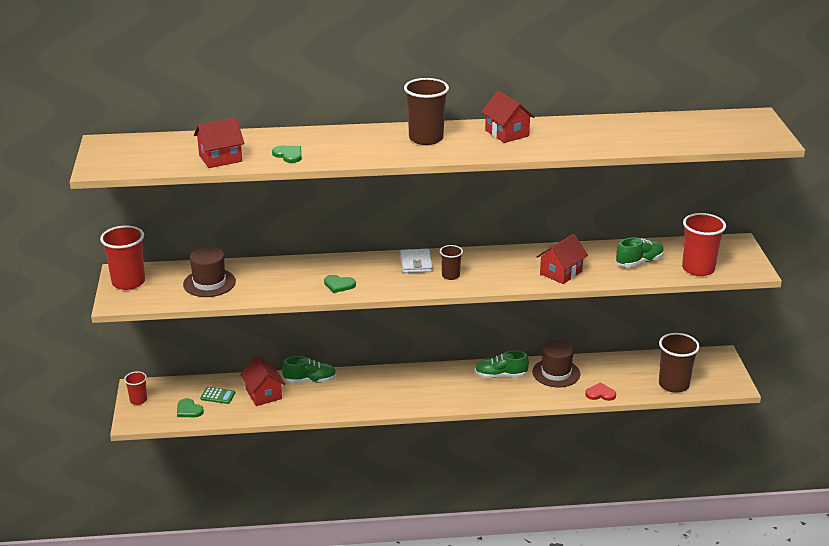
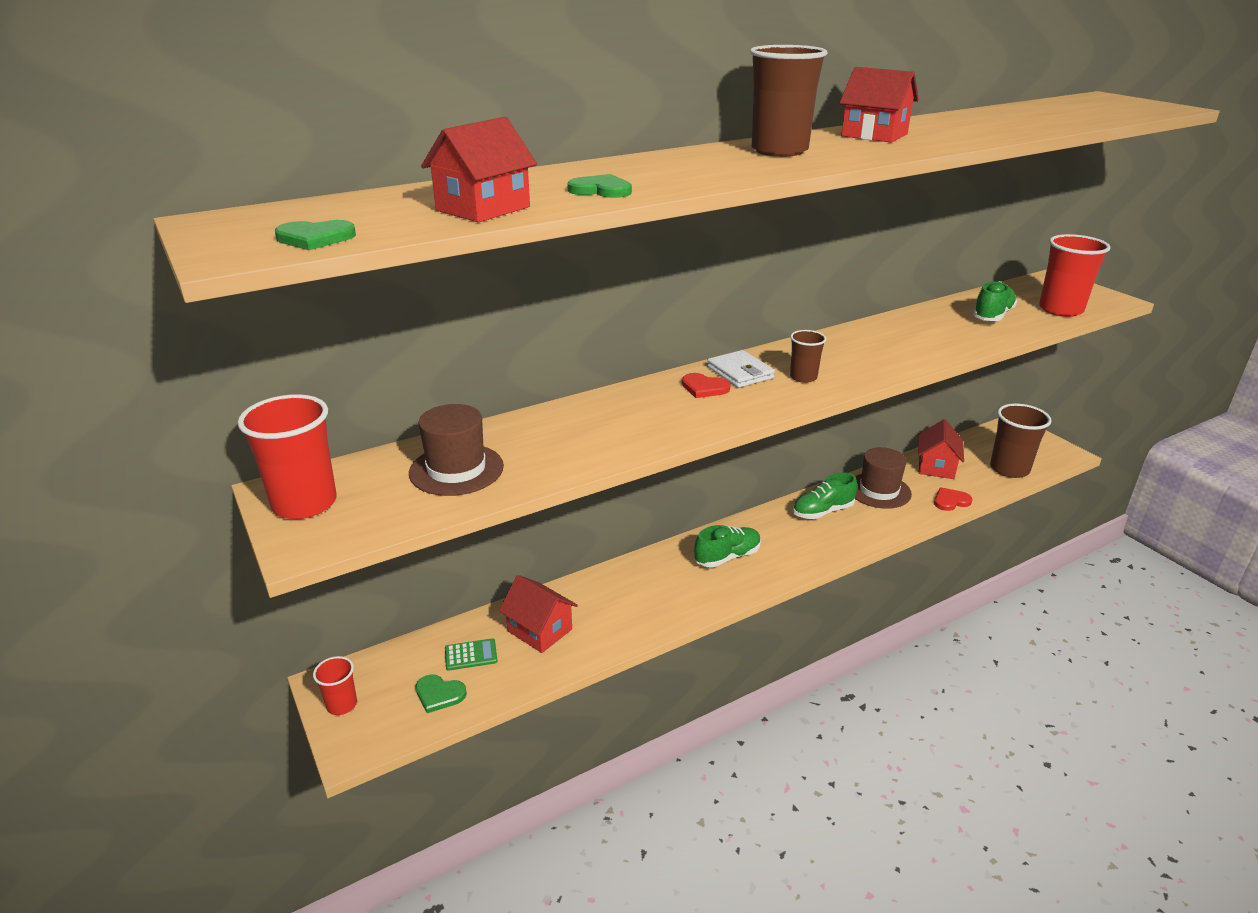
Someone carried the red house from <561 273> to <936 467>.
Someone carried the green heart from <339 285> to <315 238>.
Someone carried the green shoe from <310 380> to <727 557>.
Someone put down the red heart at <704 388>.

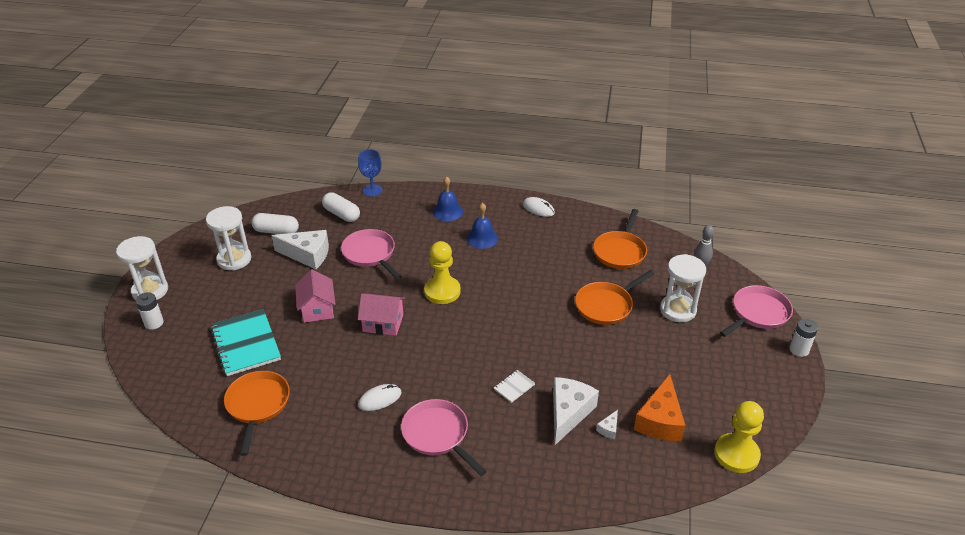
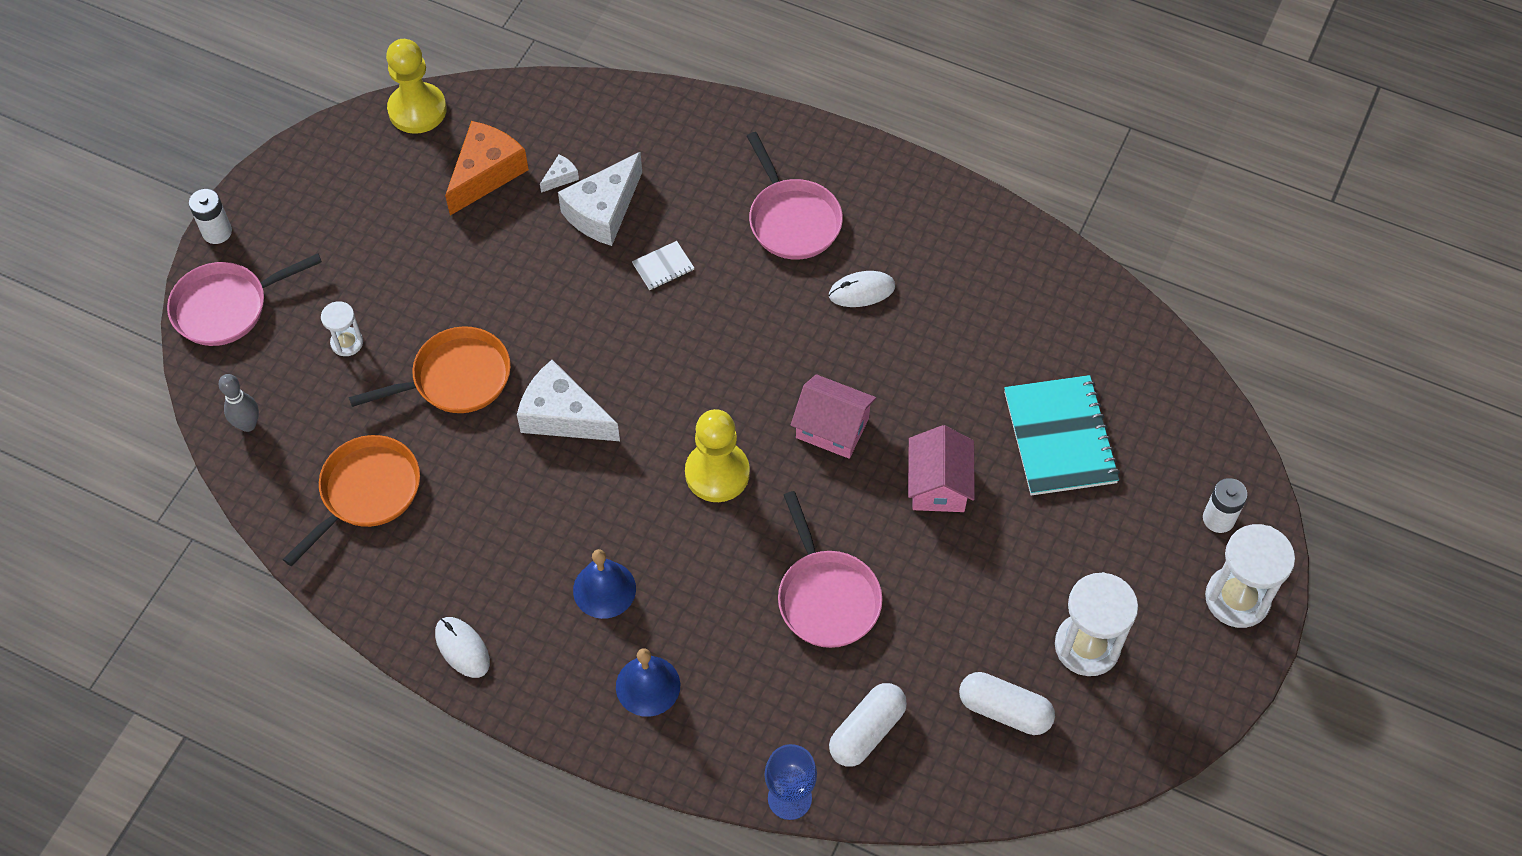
Someone rotated the white capsule at <341 214> by 75 degrees clockwise.
Someone carried the white cheese from <307 255> to <563 416>.
Someone scaled the white hourglass at <678 310> by 0.54.
Someone took away the orange pan at <257 405>.

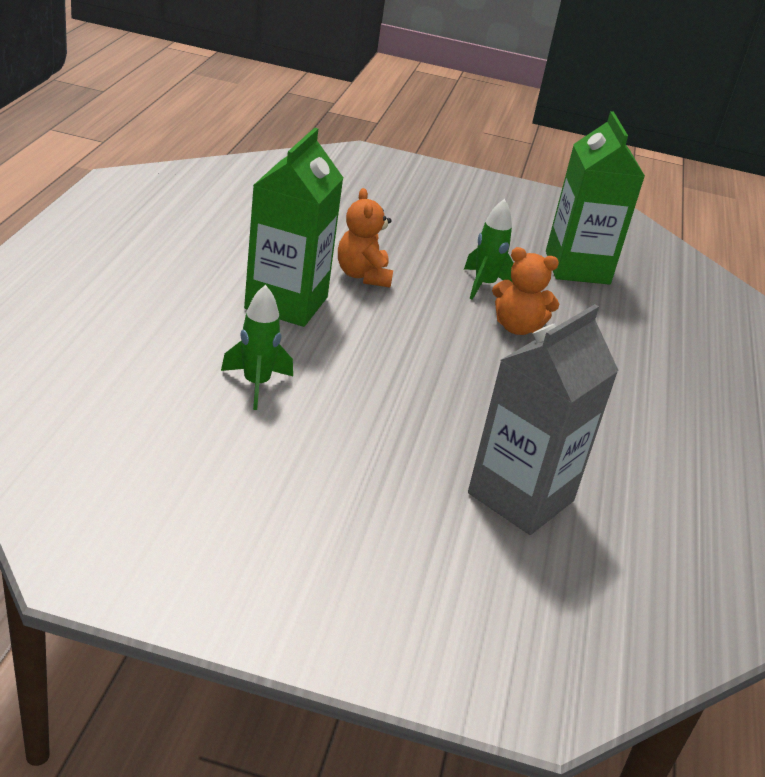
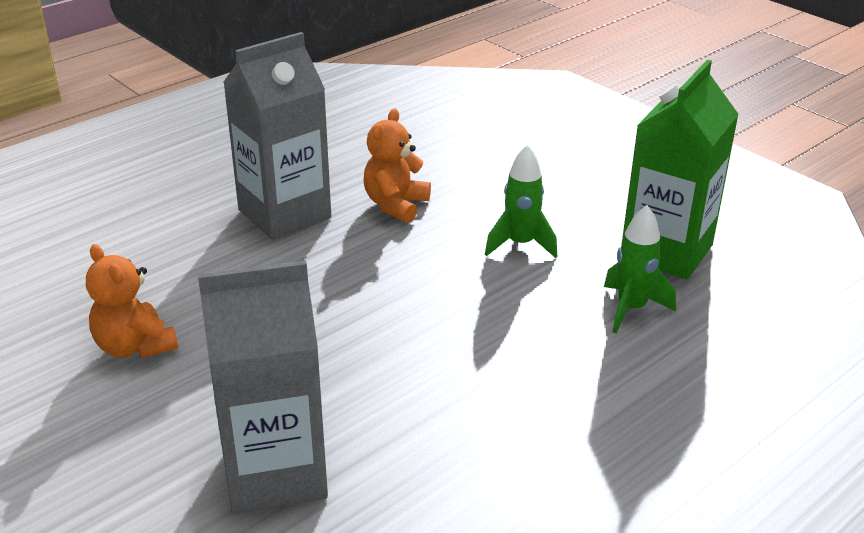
Someone repainted the green carton at <286 303>, which became the grey carton at <284 214>.
Someone carried the orange teddy bear from <517 327> to <135 346>.
Someone carried the green rocket from <256 384> to <631 309>.

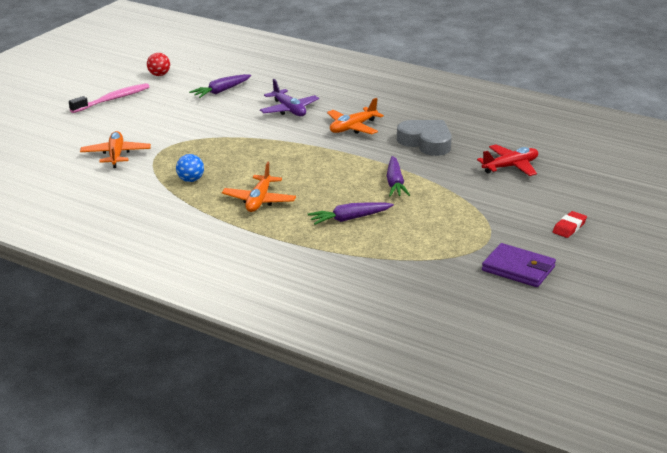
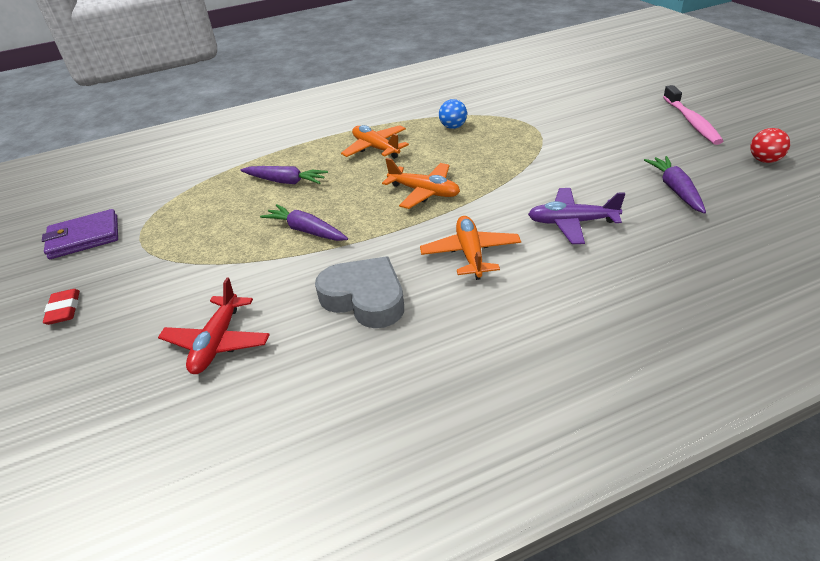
Someone rotated the grey heart at <426 142> by 135 degrees counterclockwise.
Someone carried the orange plane from <116 155> to <424 192>.
Someone rotated the purple carrot at <350 219> by 90 degrees clockwise.

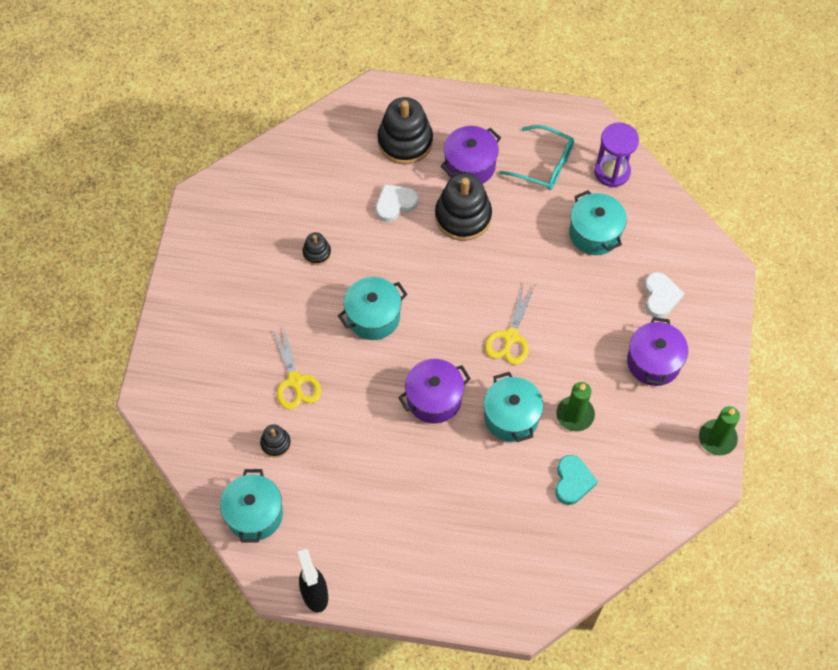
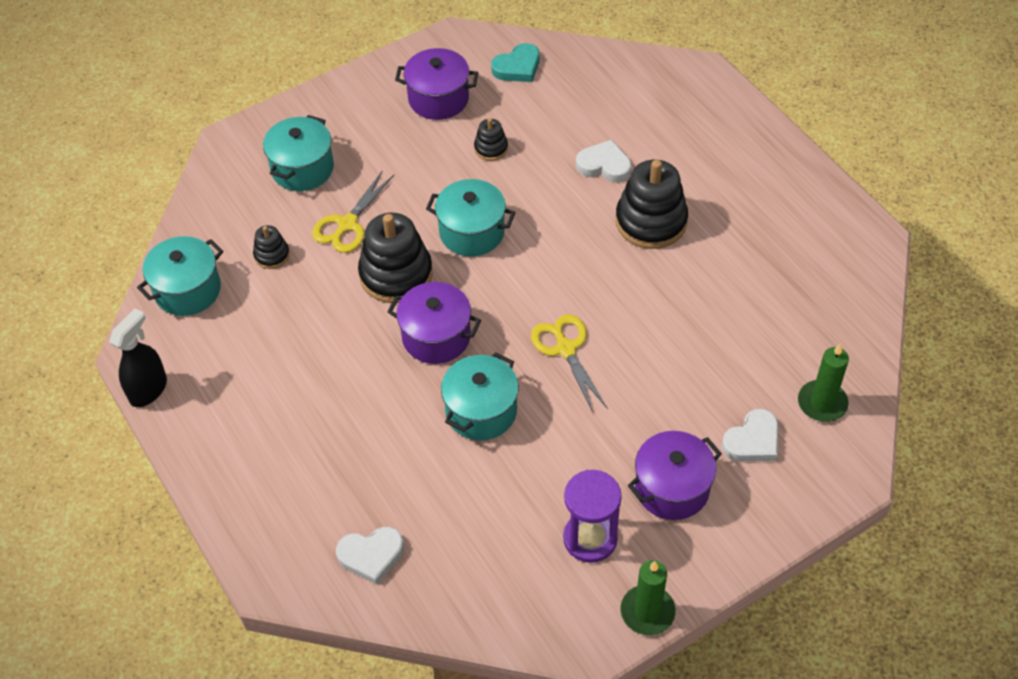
Someone carried the black stacking toy from <405 141> to <396 274>.
Someone carried the purple hourglass from <612 172> to <590 538>.
Someone took away the turquoise glasses at <544 164>.
Someone carried the purple pot from <470 166> to <438 99>.
Someone carried the turquoise pot from <594 233> to <302 168>.
Someone rotated the yellow scissors at <510 337> by 90 degrees clockwise.
Someone carried the green candle from <575 415> to <822 403>.
Someone carried the turquoise heart from <573 481> to <517 67>.
Someone put down the white heart at <371 556>.

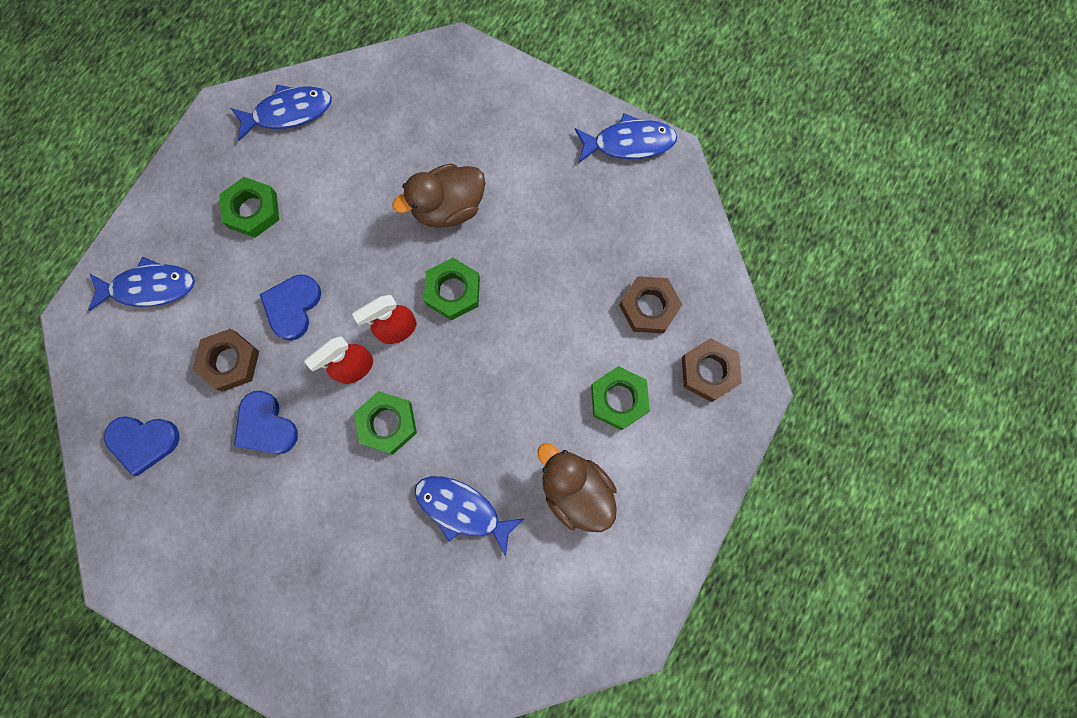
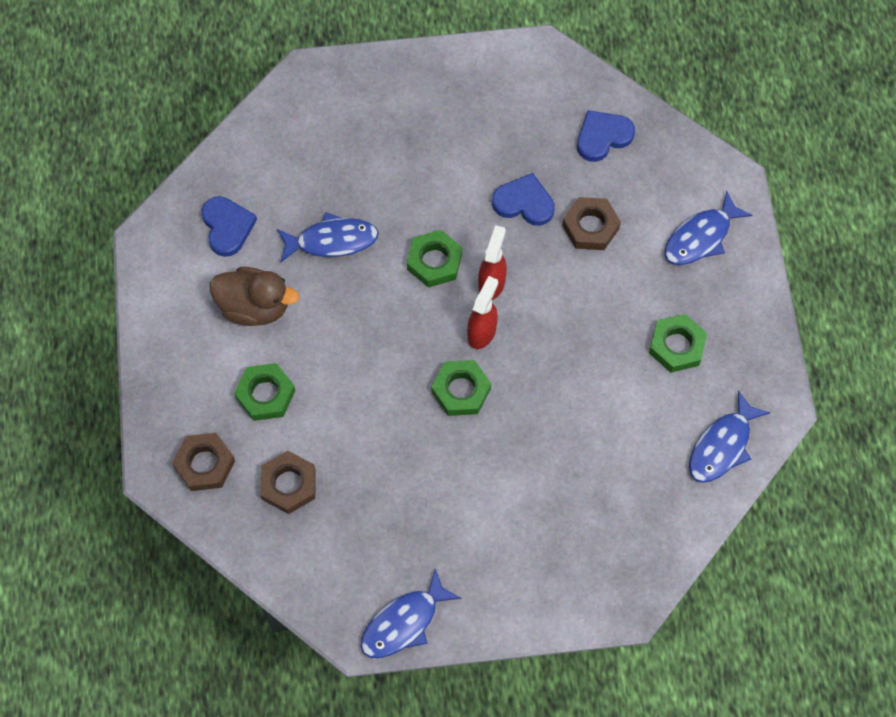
Someone took away the brown duck at <448 207>.
Someone carried the blue heart from <292 307> to <227 227>.

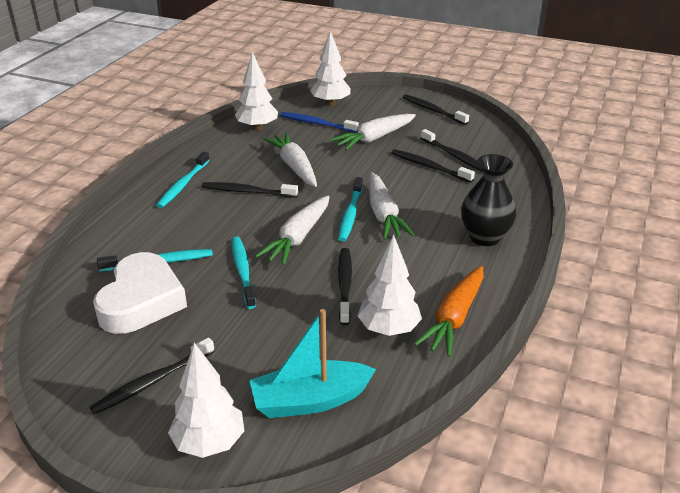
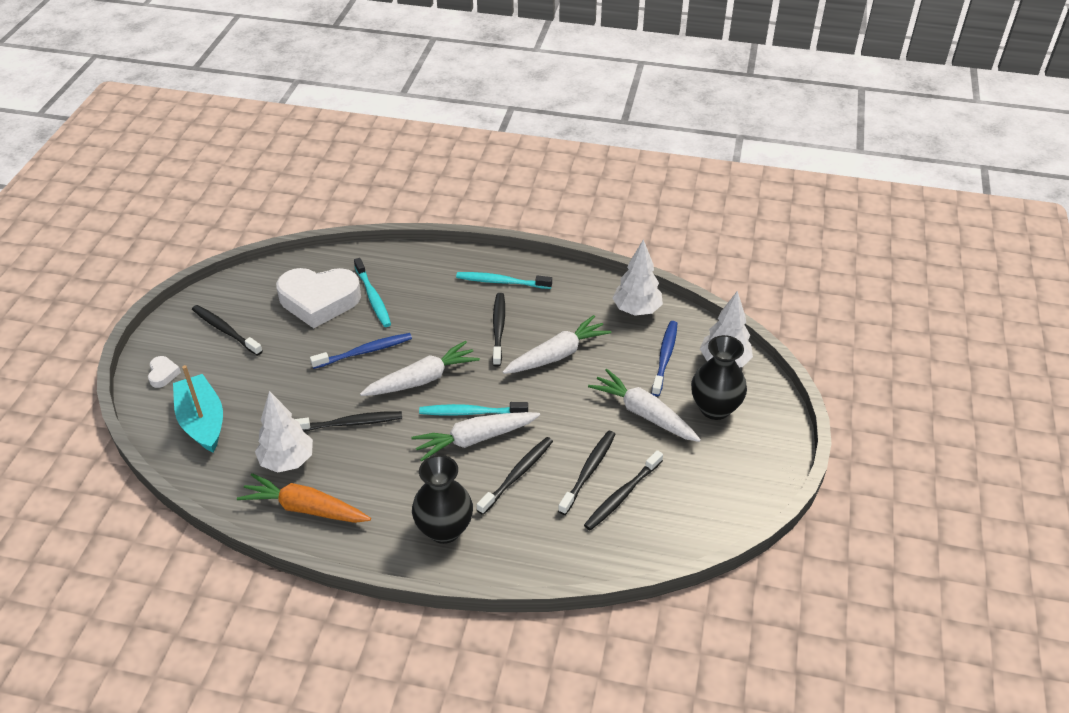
Someone carried the black toothbrush from <433 110> to <517 475>.
Someone rotated the white carrot at <298 238> by 135 degrees clockwise.
Someone repainted the turquoise toothbrush at <243 271>, which became the blue toothbrush at <364 352>.
Someone swapped the white tree at <209 443> for the white heart at <163 374>.
Someone put down the black vase at <715 408>.

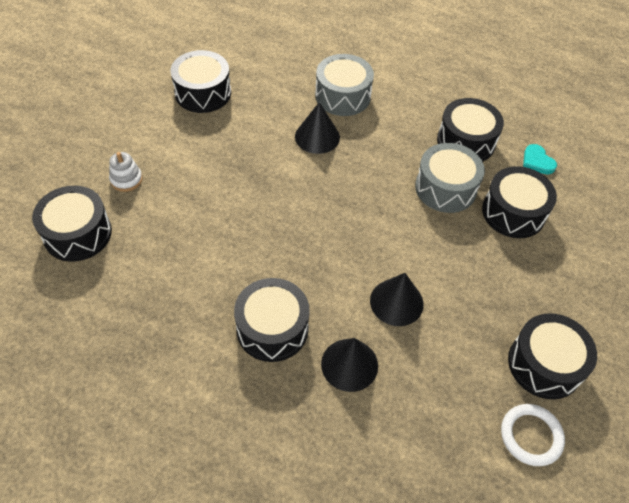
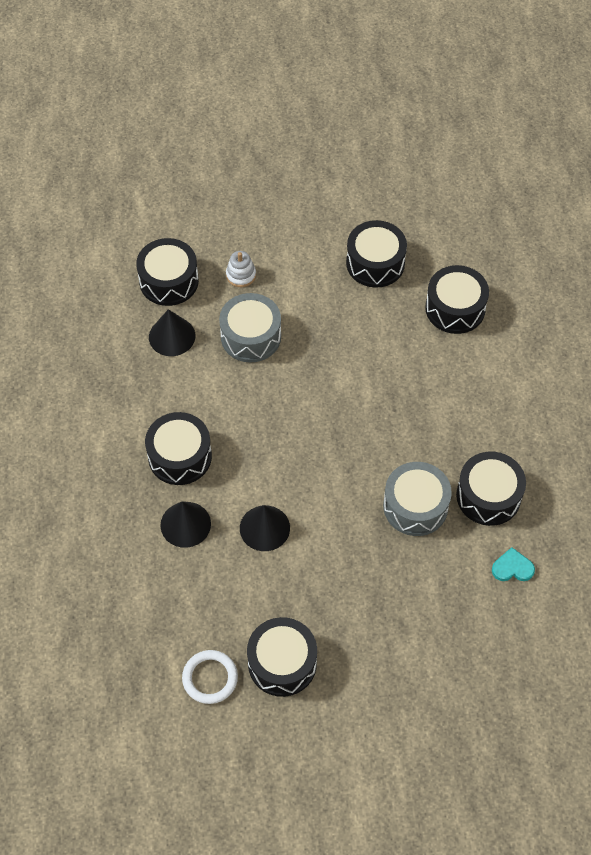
Someone carried the grey drum from <342 96> to <251 336>.
Someone carried the black cone from <317 137> to <172 336>.
Someone rotated the turquoise heart at <537 161> by 60 degrees clockwise.
Someone carried the black drum from <513 212> to <455 308>.

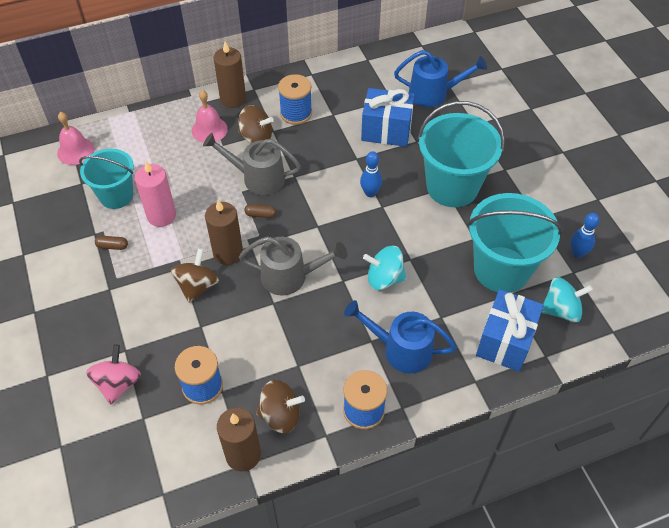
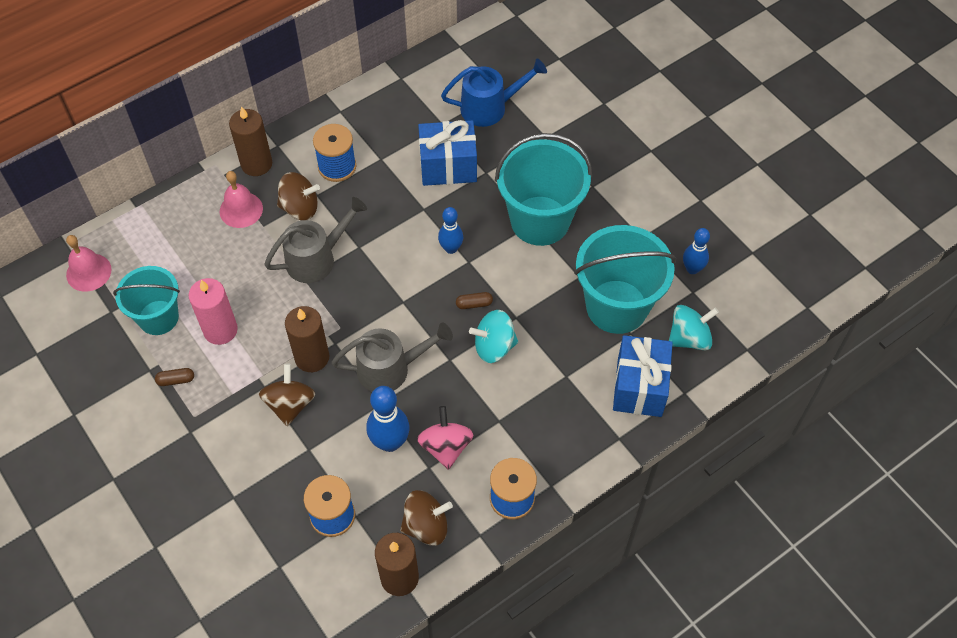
Someone rotated the grey watering can at <257 178> by 150 degrees clockwise.
Someone carried the brown capsule from <260 214> to <474 304>.
Someone took away the blue watering can at <400 349>.
Someone carried the pink spinning top from <118 383> to <445 447>.
Someone put down the blue bowling pin at <390 442>.

